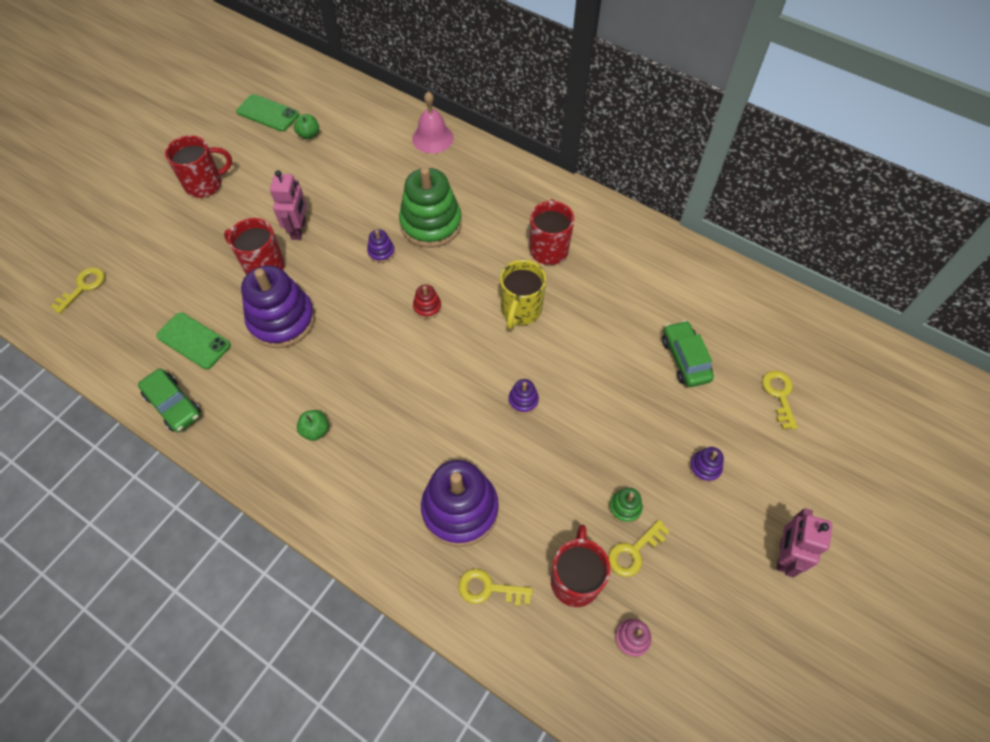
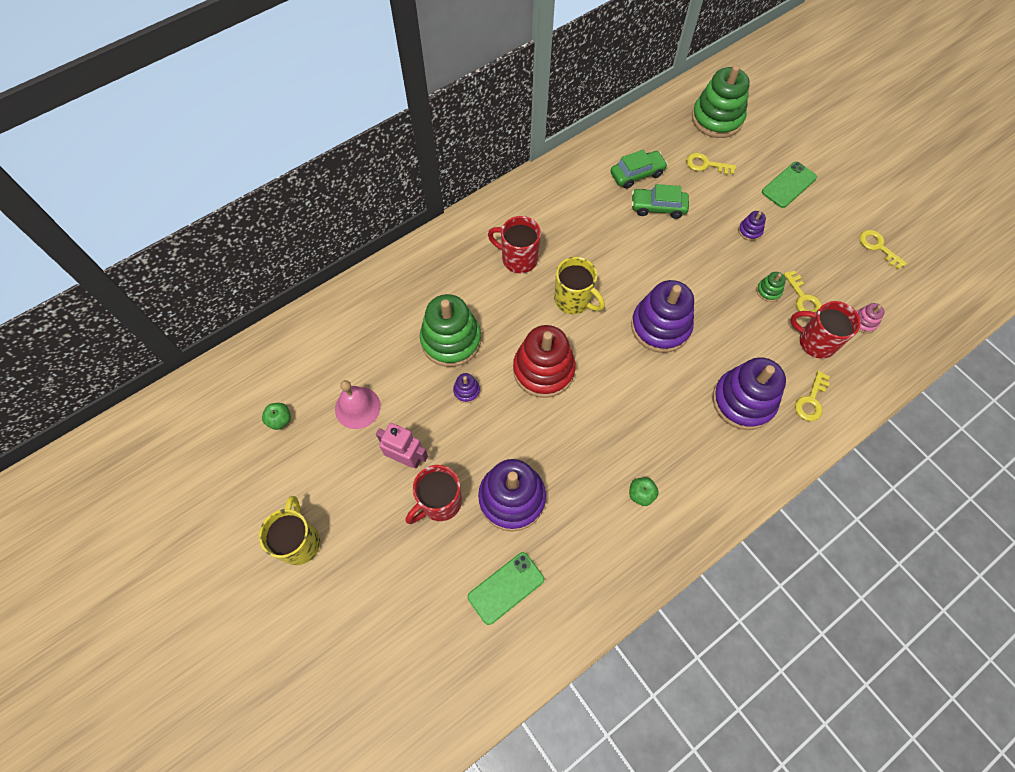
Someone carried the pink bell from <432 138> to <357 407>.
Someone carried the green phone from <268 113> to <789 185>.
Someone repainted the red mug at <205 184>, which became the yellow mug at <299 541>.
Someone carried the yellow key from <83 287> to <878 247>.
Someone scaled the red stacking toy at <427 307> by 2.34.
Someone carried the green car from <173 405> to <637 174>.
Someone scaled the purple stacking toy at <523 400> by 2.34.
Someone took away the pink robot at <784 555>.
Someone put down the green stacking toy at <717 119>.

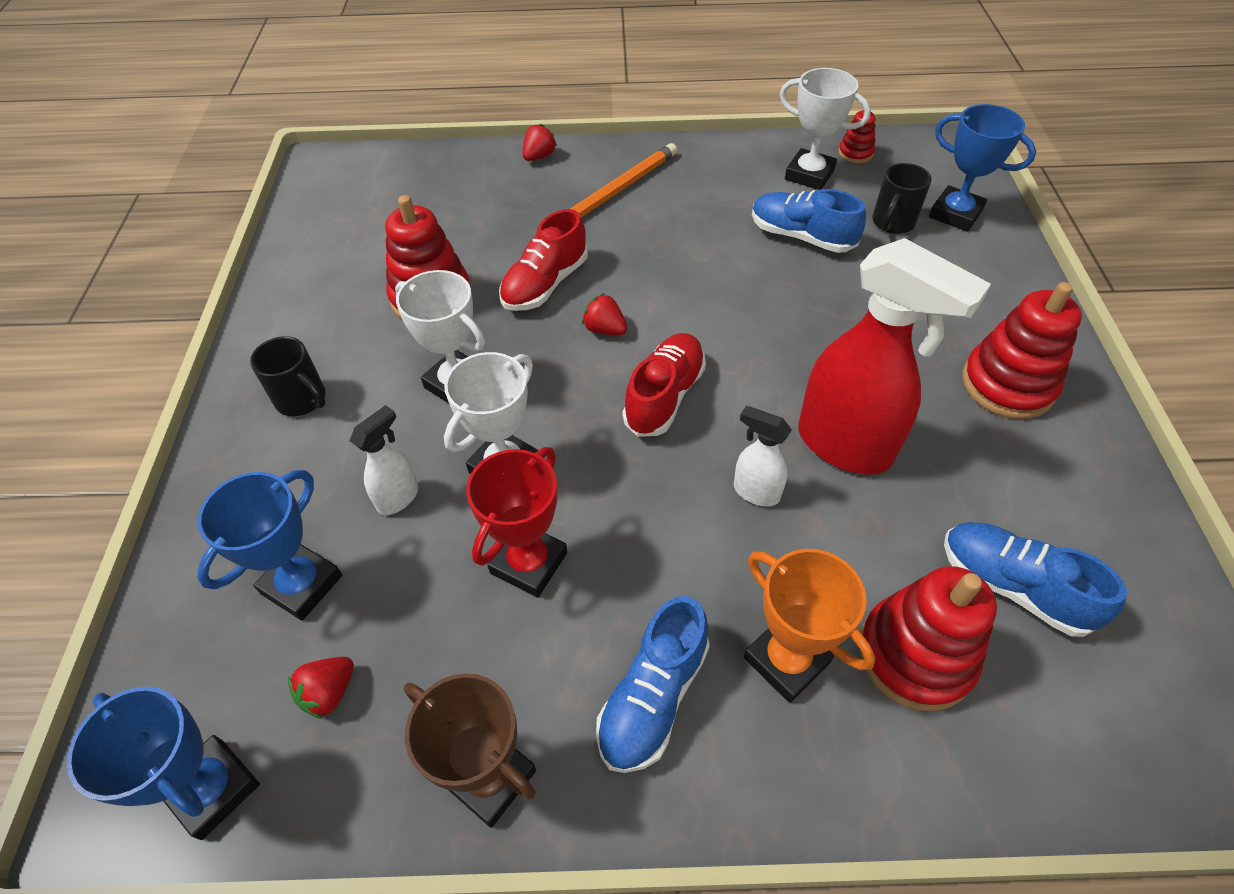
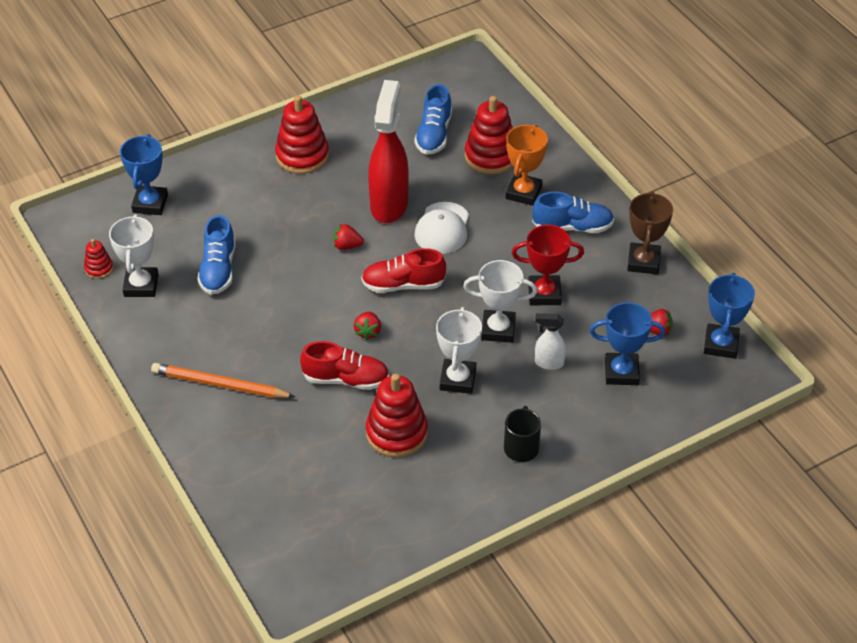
Someone carried the red strawberry from <539 156> to <347 246>.
Someone took away the black mug at <892 223>.
Someone swapped the white spray bottle at <755 492> for the white cap at <442 228>.

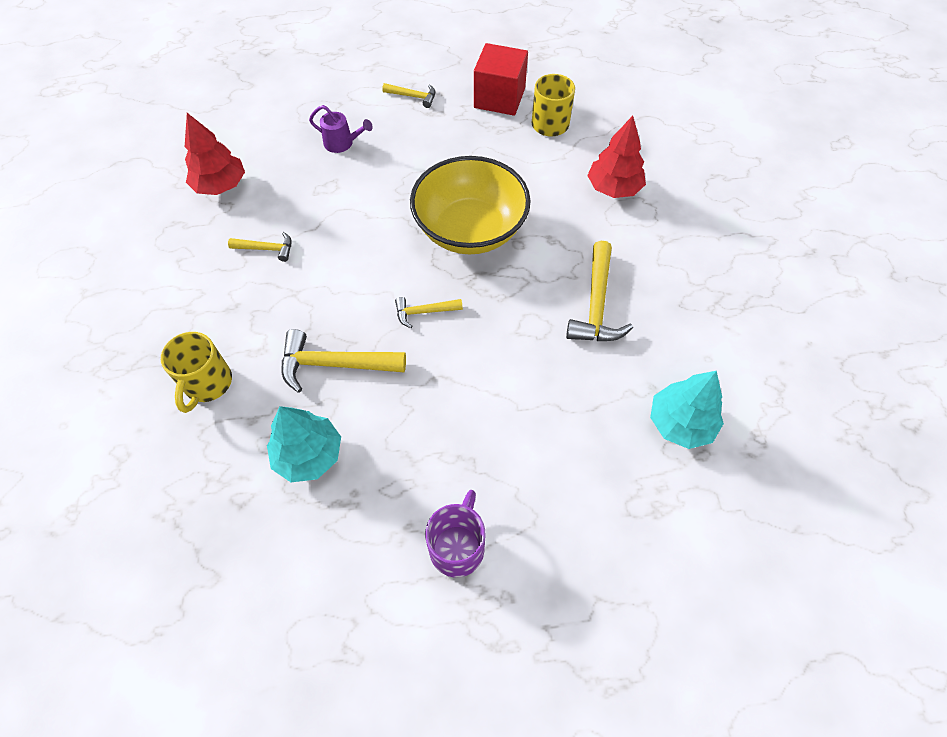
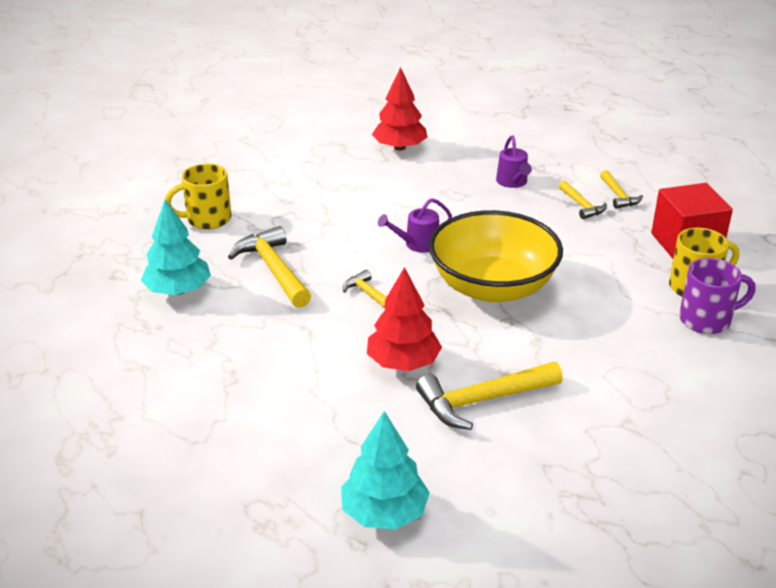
Someone carried the red tree from <613 188> to <403 363>.
Someone carried the yellow hammer from <266 249> to <581 205>.
Someone carried the purple mug from <457 547> to <706 320>.
Someone put down the purple watering can at <417 244>.

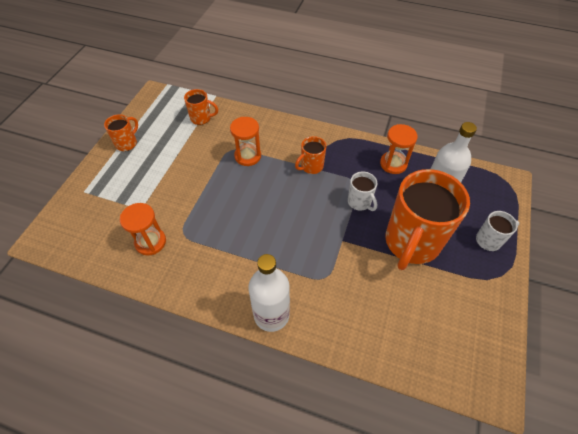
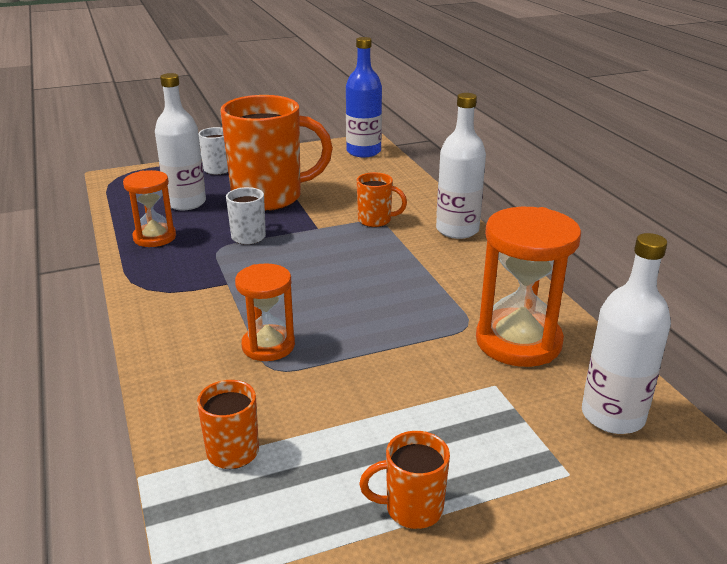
Someone carried the orange mug from <311 166> to <376 220>.
Someone scaled the orange hourglass at <150 242> by 1.62.
Someone put down the blue bottle at <363 151>.
Someone put down the white bottle at <613 416>.

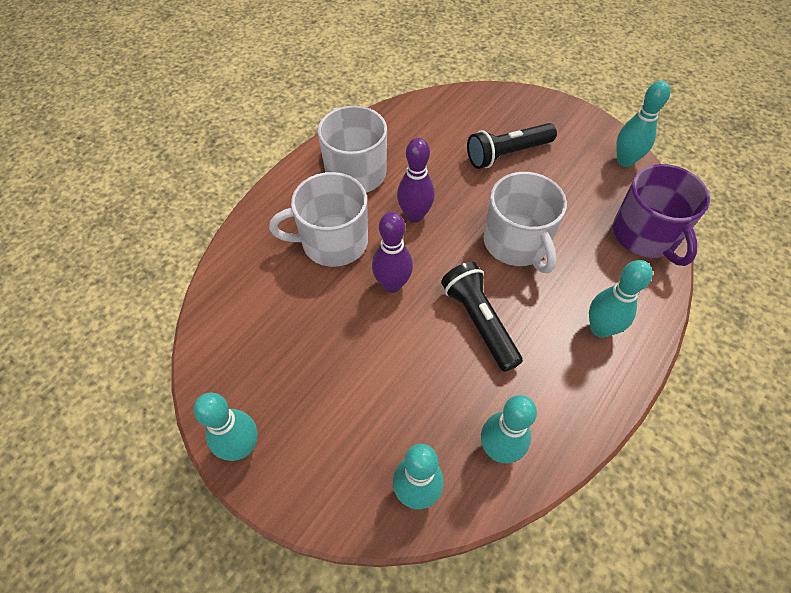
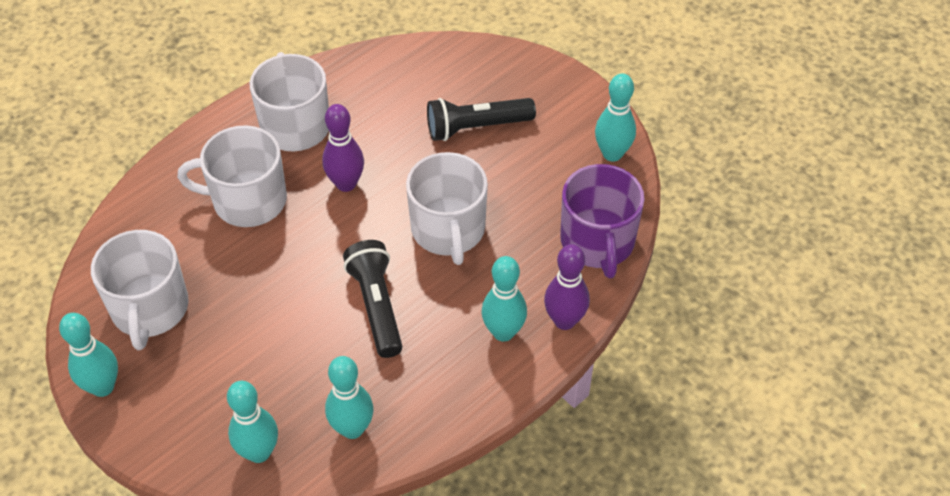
Someone carried the purple bowling pin from <392 284> to <564 320>.
Someone put down the white mug at <150 309>.

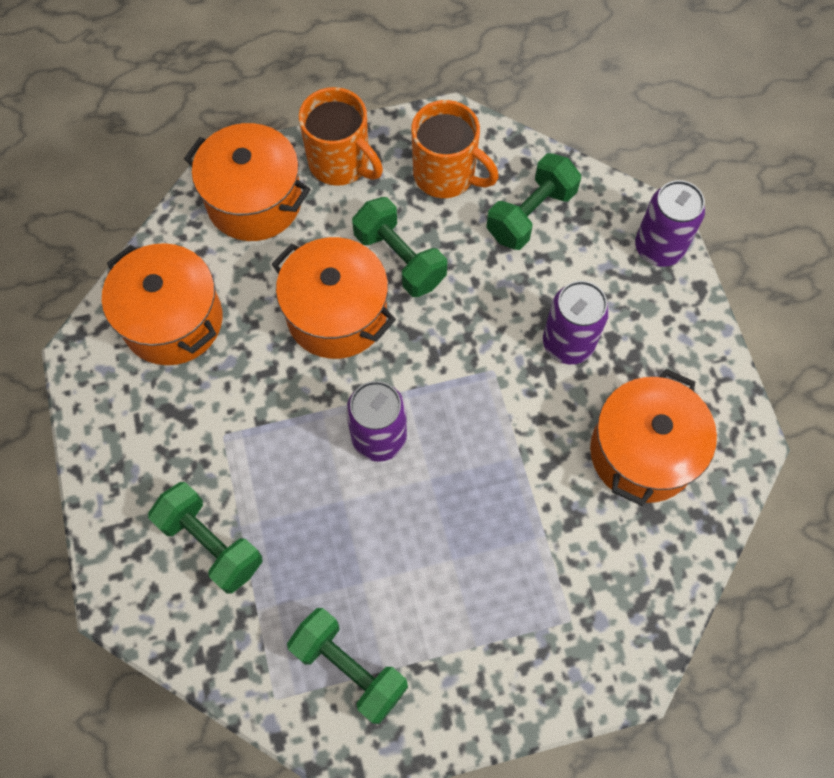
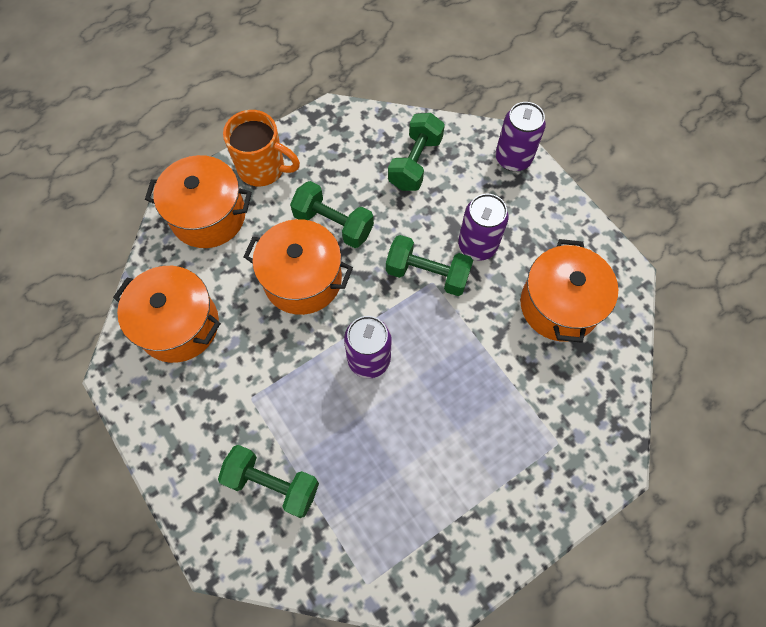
Someone took away the orange mug at <446 175>.
Someone carried the green dumbbell from <349 668> to <427 274>.

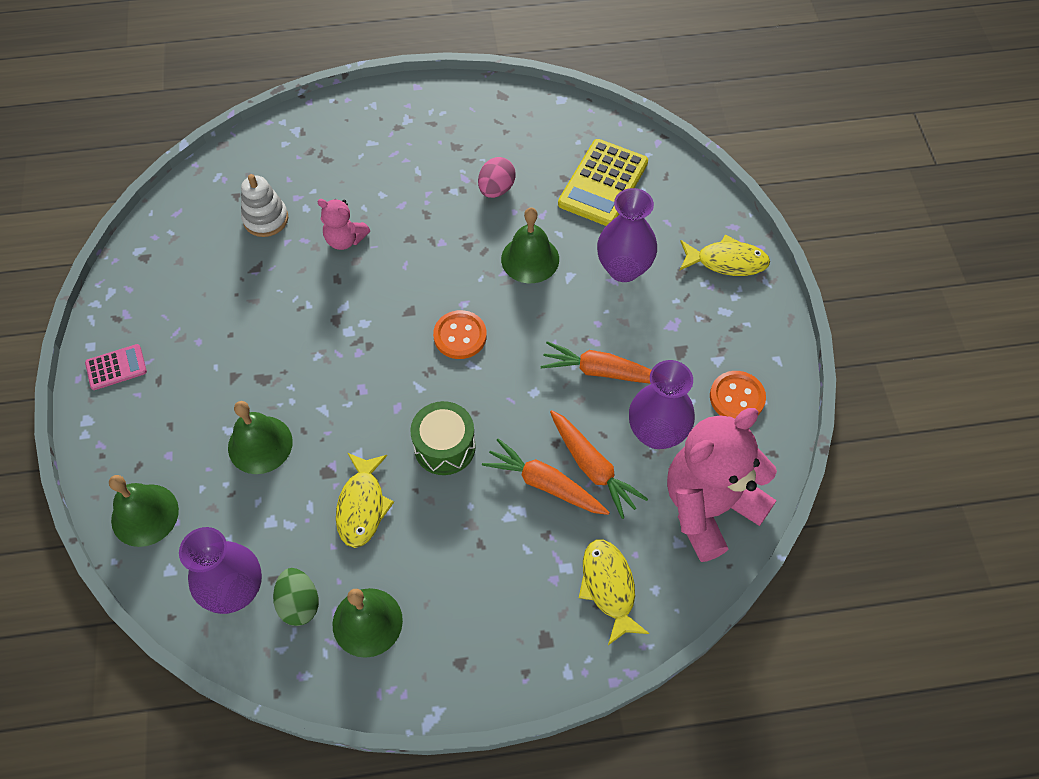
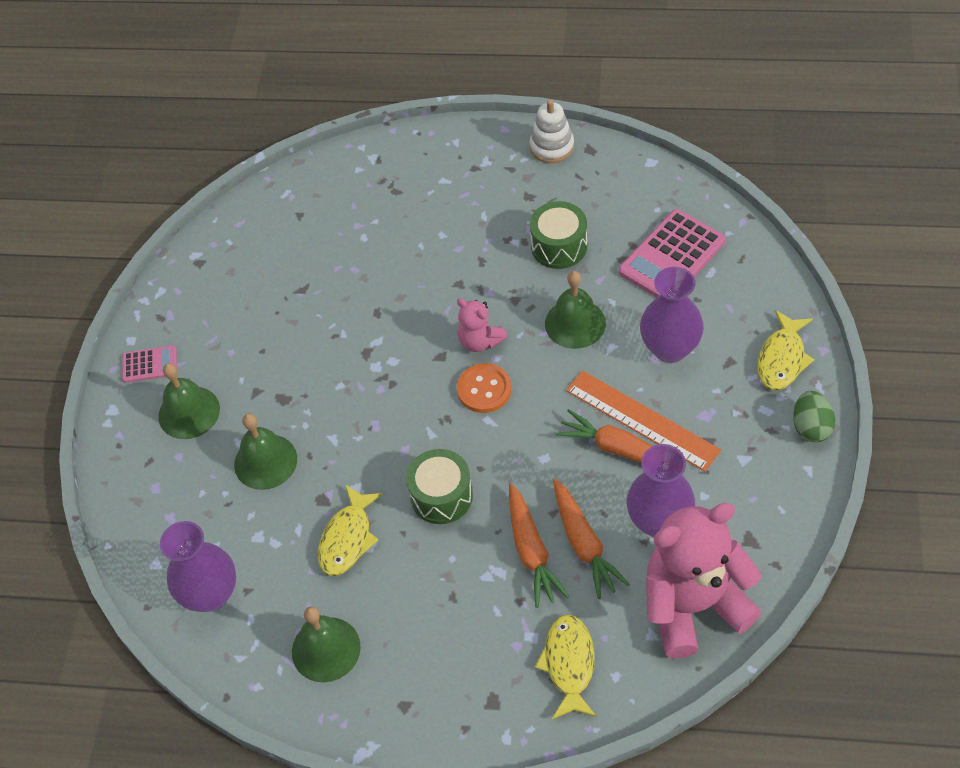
Someone repainted the yellow calculator at <603 183>, which became the pink calculator at <672 257>.
Someone swapped the pink egg at <496 189> for the green drum at <559 246>.
Someone carried the white stacking toy from <266 219> to <552 147>.
Someone carried the pink teddy bear from <345 239> to <480 341>.
Someone rotated the yellow fish at <727 261> by 90 degrees clockwise.
Someone took away the orange button at <737 397>.
Someone rotated the orange carrot at <545 484> by 150 degrees counterclockwise.
Someone carried the green bell from <145 515> to <189 412>.
Someone carried the green egg from <299 603> to <811 427>.
Someone put down the orange ruler at <642 420>.

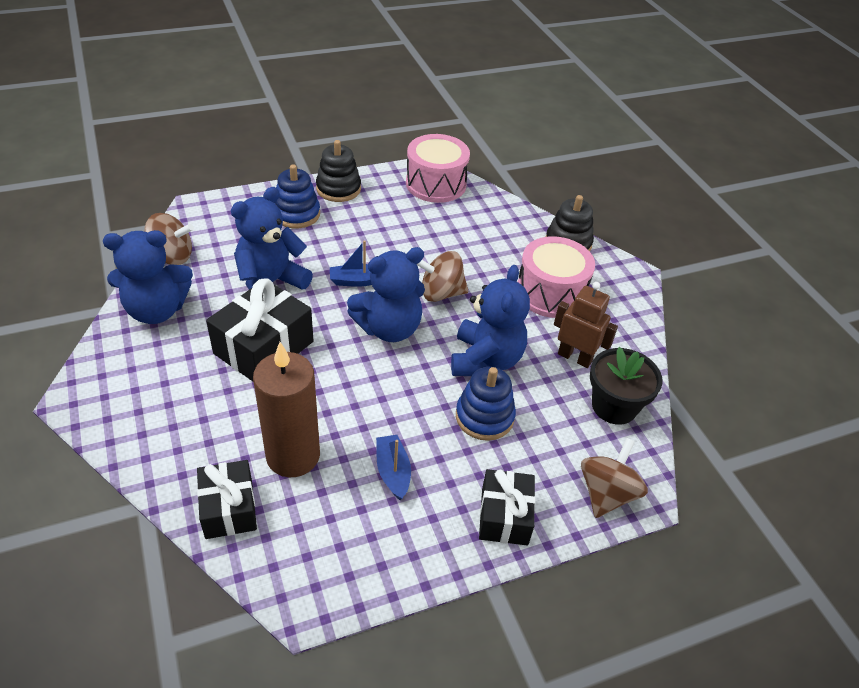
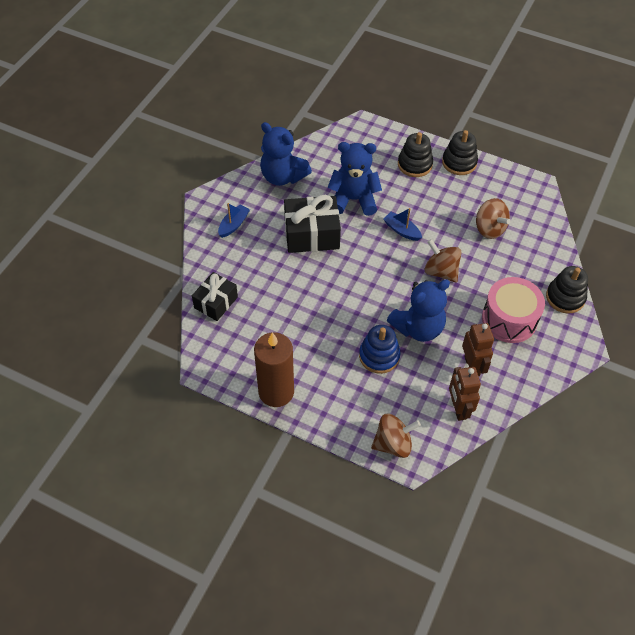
Someone took away the pink drum at <436 184>.
Someone repainted the blue stacking toy at <296 214>, which became the black stacking toy at <414 164>.
Someone carried the brown spinning top from <172 256> to <489 229>.
Someone took away the blue teddy bear at <389 328>.
Someone carried the brown candle from <293 456> to <276 392>.
Someone swapped the black flower pot at <614 406> for the brown robot at <458 408>.
Someone carried the blue boat from <393 471> to <234 225>.
Someone took away the black gift at <504 516>.

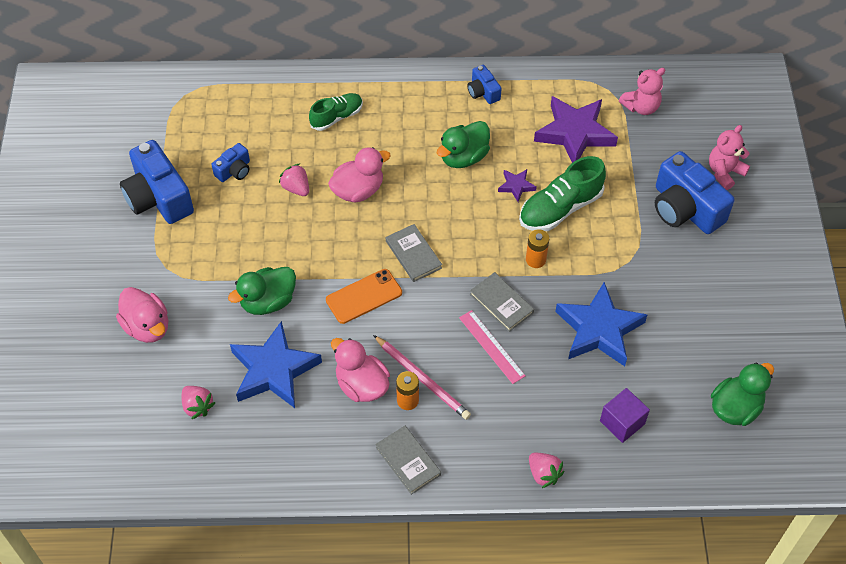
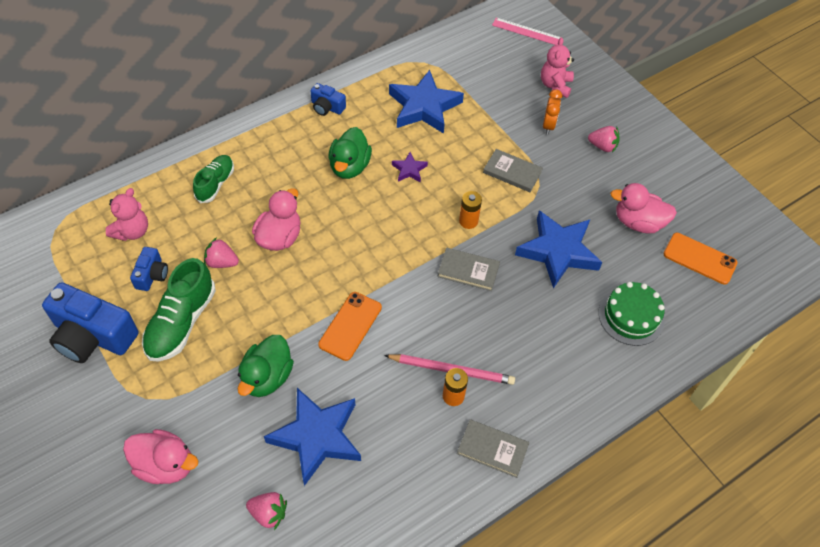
Someone carried the pink teddy bear from <641 107> to <132 231>.
Someone repainted the purple star at <575 133>, which became the blue star at <424 107>.
Someone swapped the blue camera at <685 208> for the orange clock at <548 126>.
Someone carried the green shoe from <560 208> to <181 322>.
Someone carried the grey book from <413 254> to <512 172>.
Someone carried the pink ruler from <491 346> to <526 31>.
Someone carried the pink duck from <361 385> to <638 222>.
Someone swapped the green duck at <735 408> for the orange phone at <699 258>.
Someone swapped the purple cube at <622 422> for the green cake at <631 316>.
Someone carried the pink strawberry from <543 474> to <602 146>.

